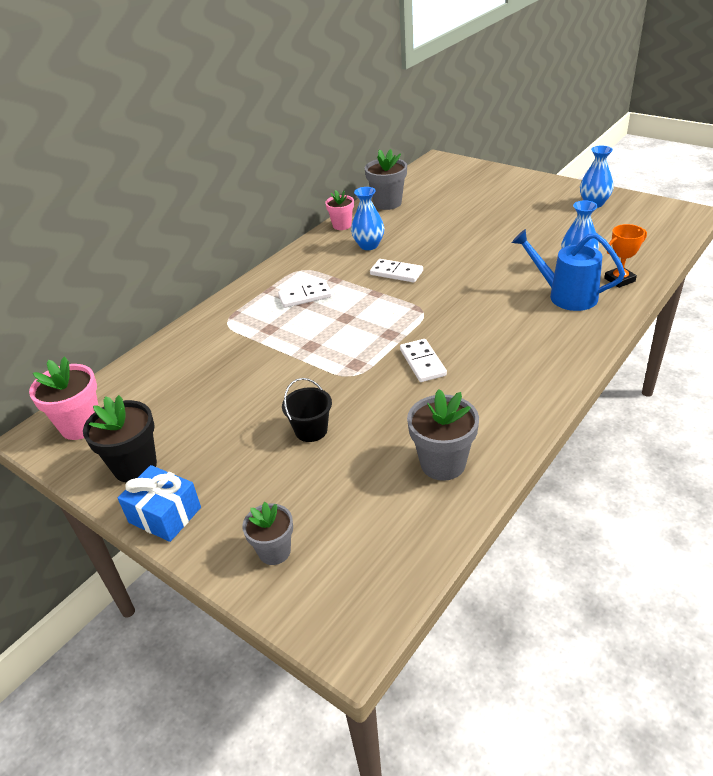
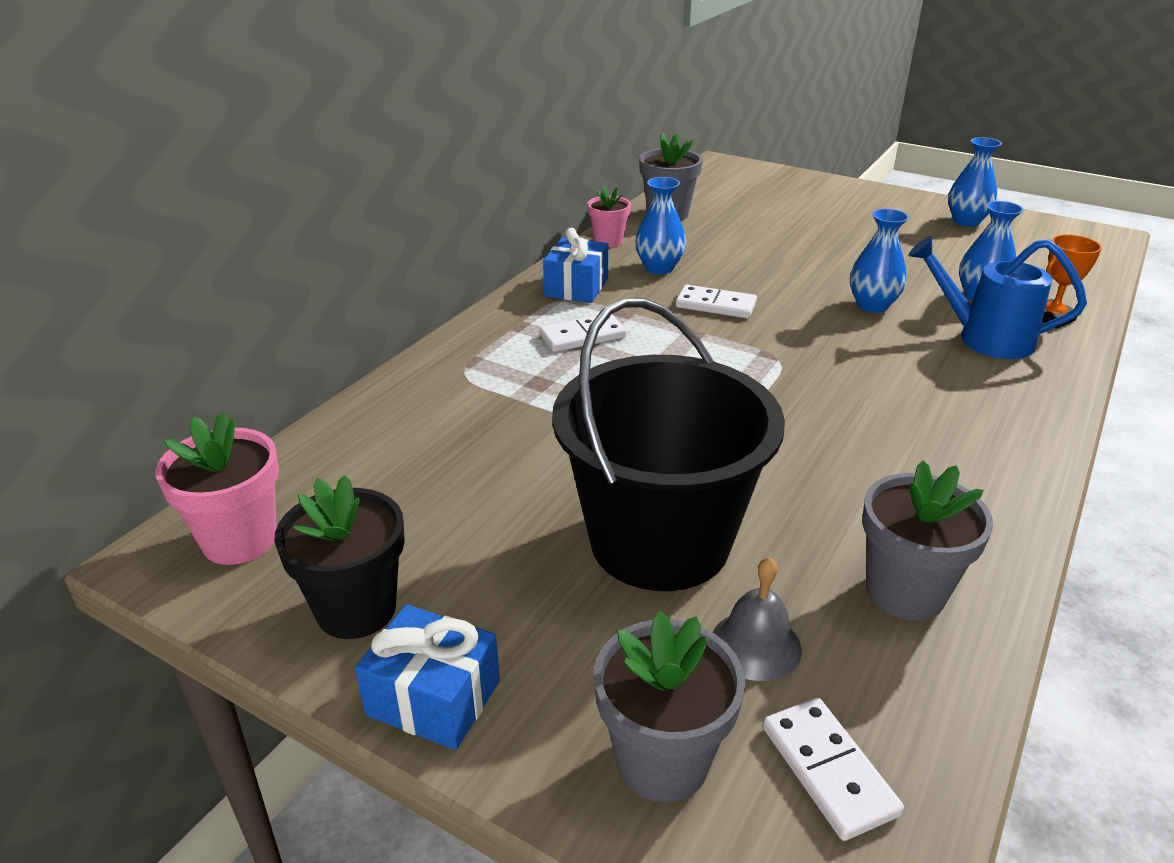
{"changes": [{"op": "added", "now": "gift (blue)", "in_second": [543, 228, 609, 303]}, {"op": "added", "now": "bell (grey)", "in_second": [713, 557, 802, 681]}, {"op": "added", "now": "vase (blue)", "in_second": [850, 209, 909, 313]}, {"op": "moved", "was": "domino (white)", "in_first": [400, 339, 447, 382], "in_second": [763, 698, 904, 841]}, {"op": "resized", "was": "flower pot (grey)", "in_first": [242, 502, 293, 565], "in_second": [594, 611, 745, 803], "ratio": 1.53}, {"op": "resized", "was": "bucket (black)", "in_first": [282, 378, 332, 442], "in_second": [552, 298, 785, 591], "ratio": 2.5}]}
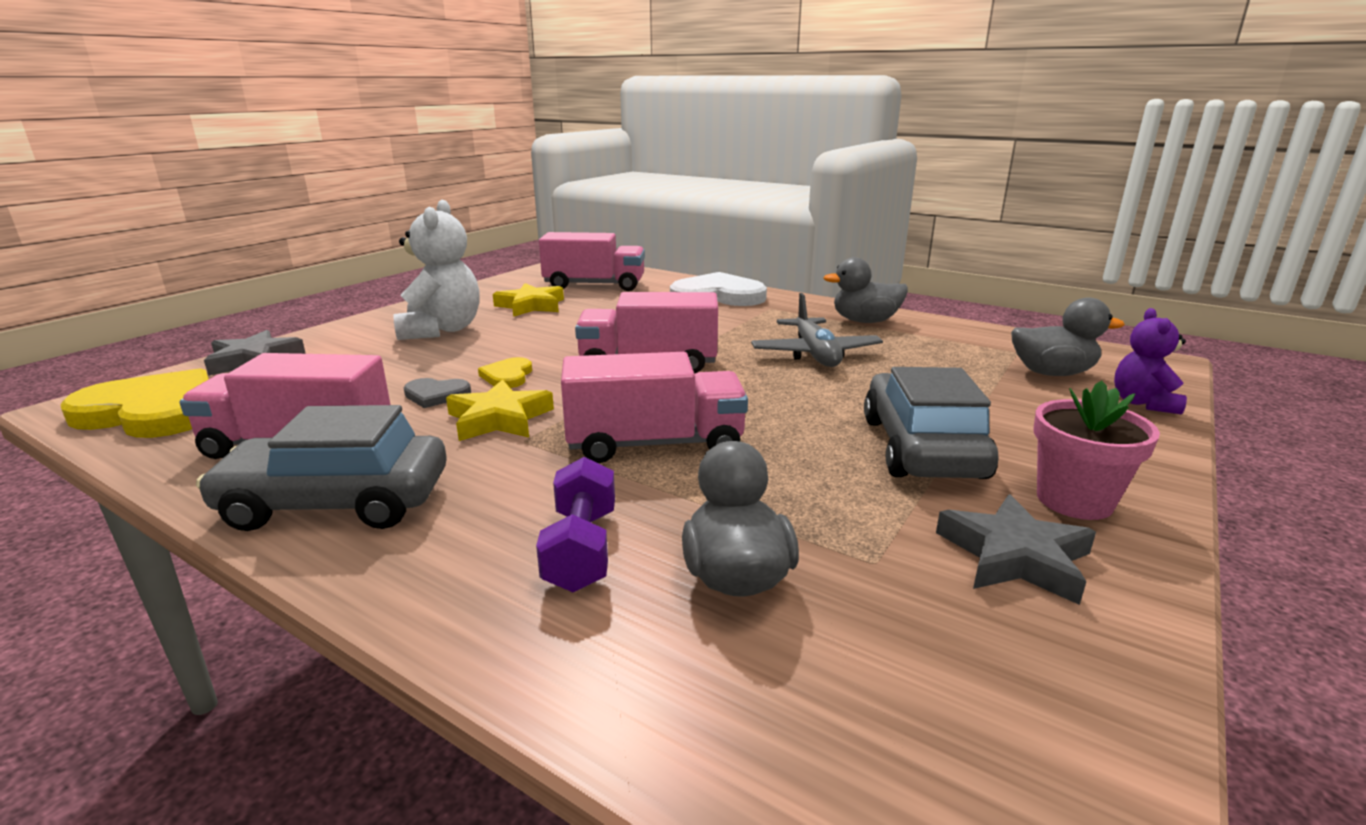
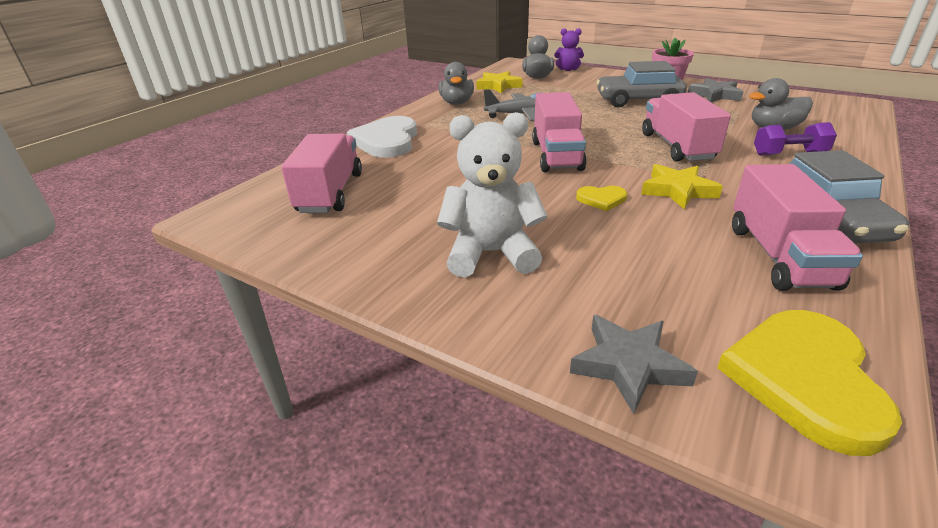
{"changes": [{"op": "removed", "was": "heart (grey)", "in_first": [404, 378, 471, 408]}, {"op": "moved", "was": "star (yellow)", "in_first": [493, 283, 564, 317], "in_second": [476, 71, 523, 93]}]}
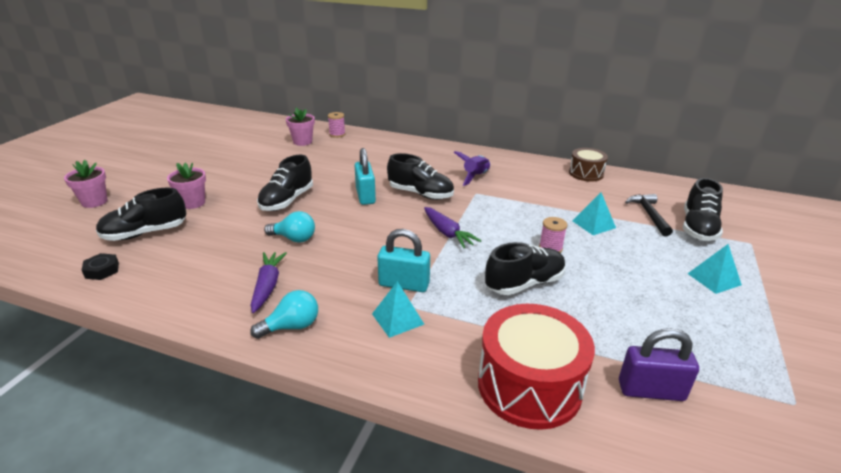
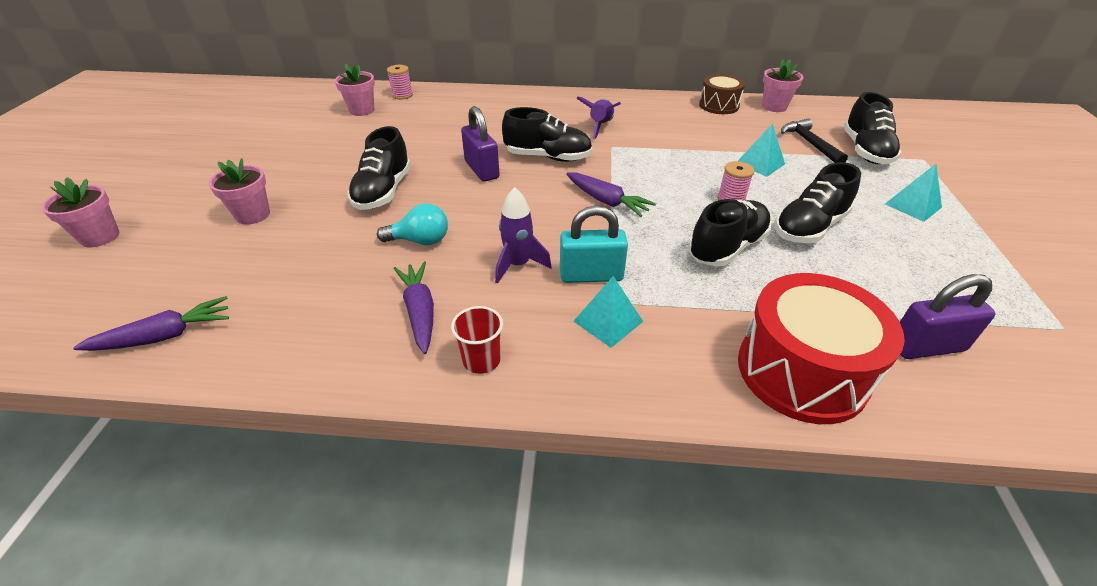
{"changes": [{"op": "added", "now": "rocket (purple)", "in_second": [495, 187, 552, 284]}, {"op": "added", "now": "flower pot (pink)", "in_second": [762, 59, 803, 112]}, {"op": "moved", "was": "shoe (black)", "in_first": [96, 188, 186, 241], "in_second": [774, 162, 861, 243]}, {"op": "replaced", "was": "nut (black)", "now": "carrot (purple)", "in_first": [82, 253, 119, 280], "in_second": [73, 296, 229, 351]}, {"op": "replaced", "was": "light bulb (turquoise)", "now": "cup (red)", "in_first": [250, 290, 318, 339], "in_second": [451, 306, 503, 374]}, {"op": "recoloured", "was": "padlock (turquoise)", "now": "padlock (purple)", "in_first": [355, 148, 376, 205], "in_second": [461, 106, 500, 182]}]}
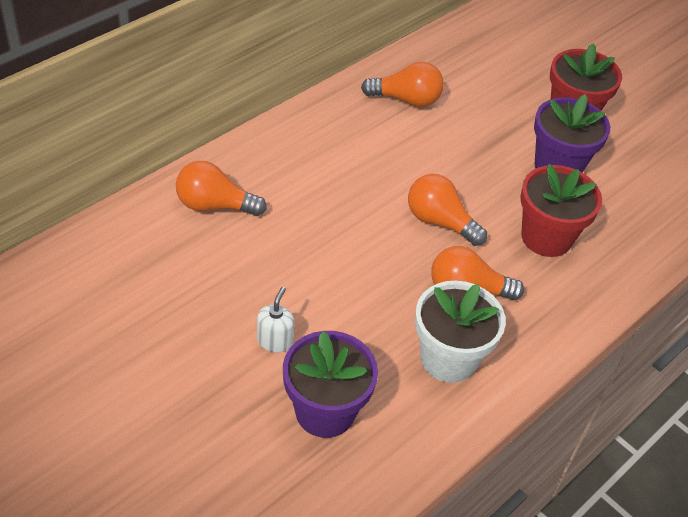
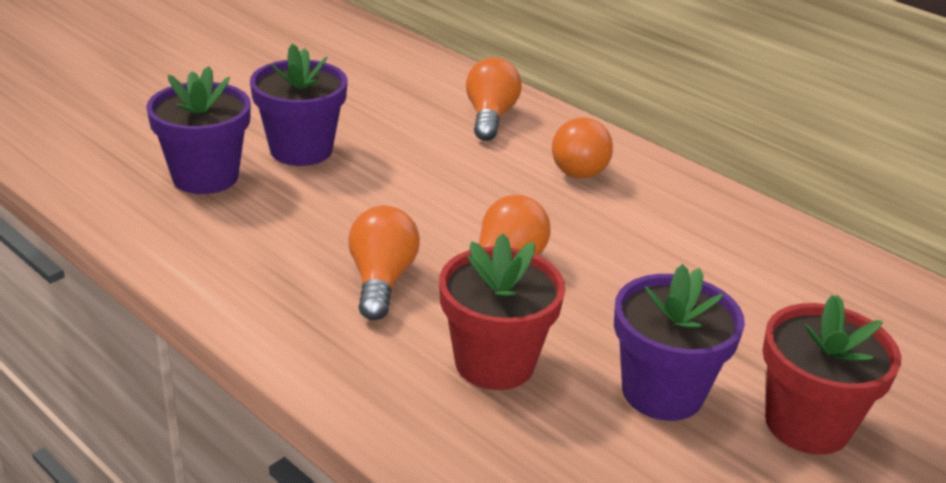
{"changes": [{"op": "removed", "was": "flower pot (white)", "in_first": [415, 281, 506, 383]}, {"op": "moved", "was": "light bulb (orange)", "in_first": [361, 62, 444, 107], "in_second": [552, 118, 613, 178]}, {"op": "replaced", "was": "soap dispenser (white)", "now": "flower pot (purple)", "in_first": [257, 287, 294, 353], "in_second": [250, 44, 347, 166]}]}
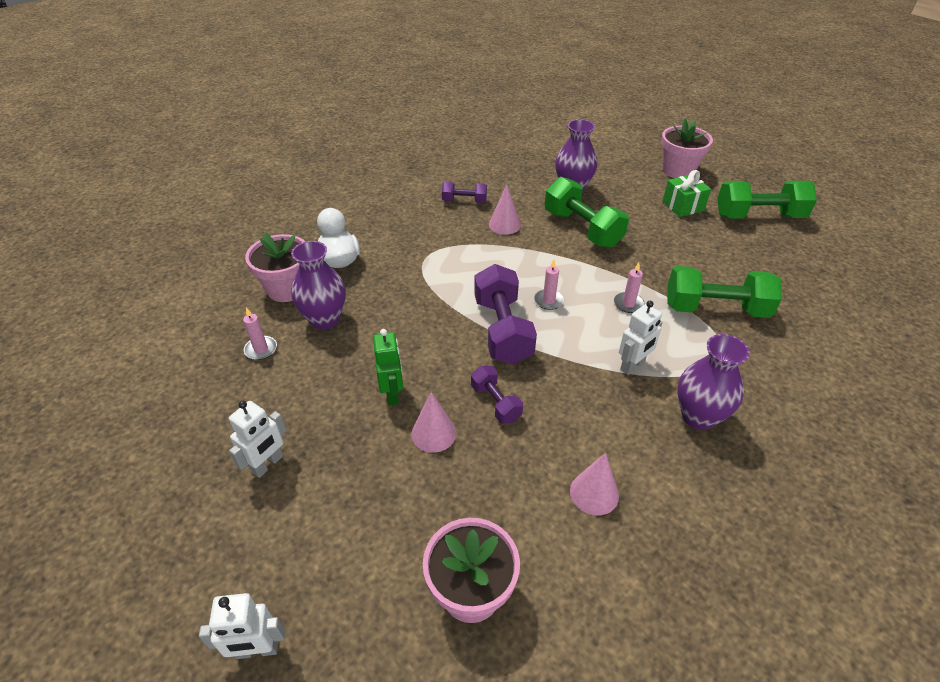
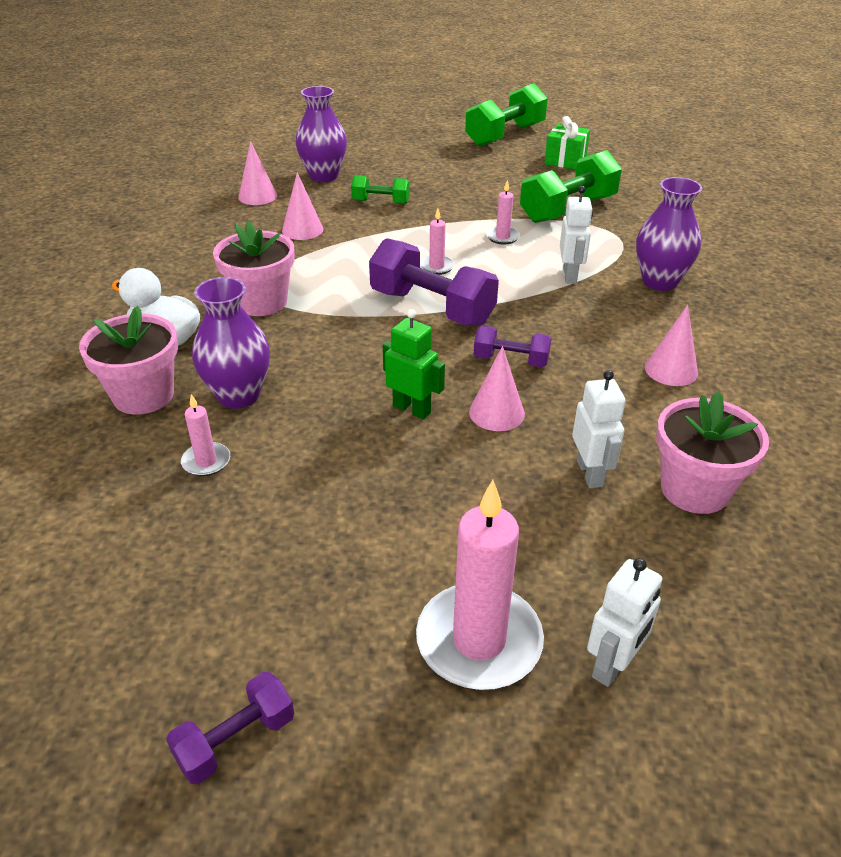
{"changes": [{"op": "added", "now": "cone (pink)", "in_second": [238, 141, 277, 205]}, {"op": "added", "now": "candle (pink)", "in_second": [416, 480, 544, 690]}, {"op": "moved", "was": "robot (white)", "in_first": [229, 401, 286, 478], "in_second": [572, 370, 626, 488]}, {"op": "moved", "was": "dumbbell (purple)", "in_first": [442, 182, 487, 203], "in_second": [166, 672, 294, 784]}, {"op": "moved", "was": "flower pot (pink)", "in_first": [661, 118, 713, 178], "in_second": [213, 221, 294, 316]}, {"op": "moved", "was": "gift (green)", "in_first": [663, 170, 711, 217], "in_second": [544, 116, 590, 170]}, {"op": "resized", "was": "dumbbell (green)", "in_first": [545, 177, 629, 248], "in_second": [351, 175, 410, 204], "ratio": 0.54}]}
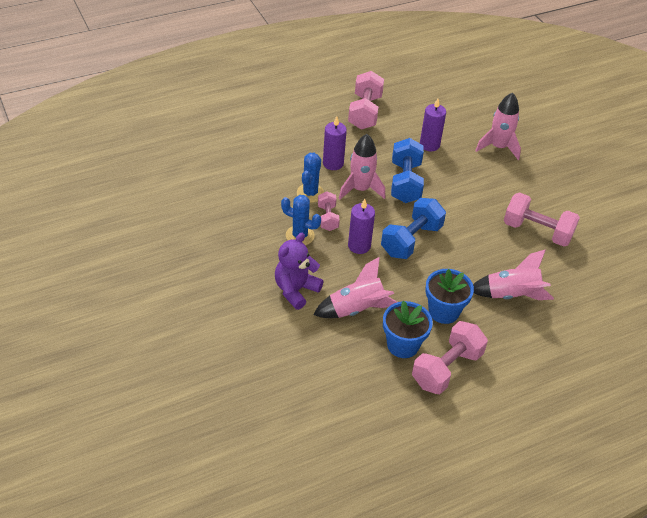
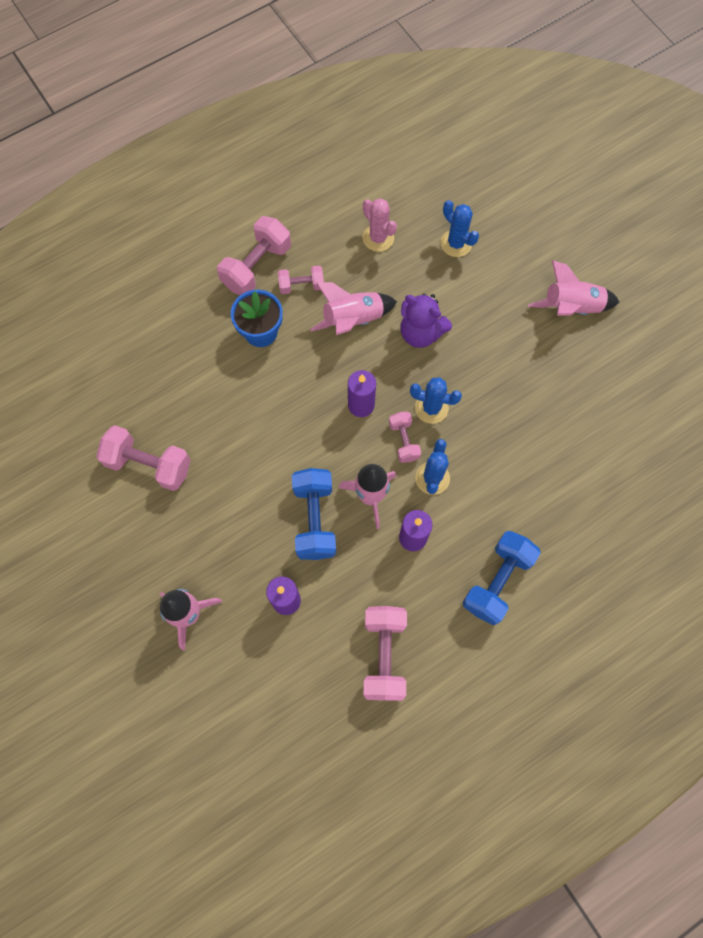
{"changes": [{"op": "added", "now": "cactus (pink)", "in_second": [363, 199, 397, 252]}, {"op": "added", "now": "cactus (blue)", "in_second": [441, 200, 479, 257]}, {"op": "moved", "was": "dumbbell (blue)", "in_first": [381, 198, 446, 259], "in_second": [463, 531, 541, 625]}, {"op": "moved", "was": "rocket (pink)", "in_first": [473, 249, 554, 300], "in_second": [528, 260, 619, 315]}, {"op": "replaced", "was": "flower pot (blue)", "now": "dumbbell (pink)", "in_first": [383, 301, 433, 358], "in_second": [278, 266, 324, 294]}, {"op": "turned", "was": "teddy bear (purple)", "in_first": [275, 233, 324, 310], "in_second": [400, 293, 452, 348], "clockwise": 90}]}
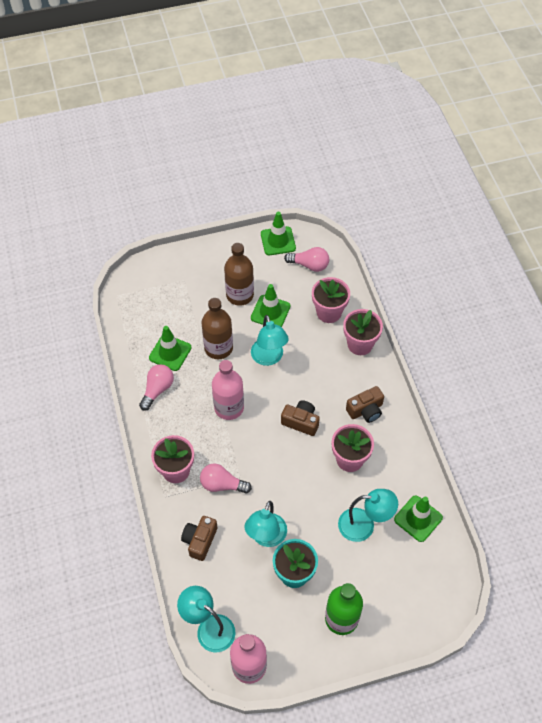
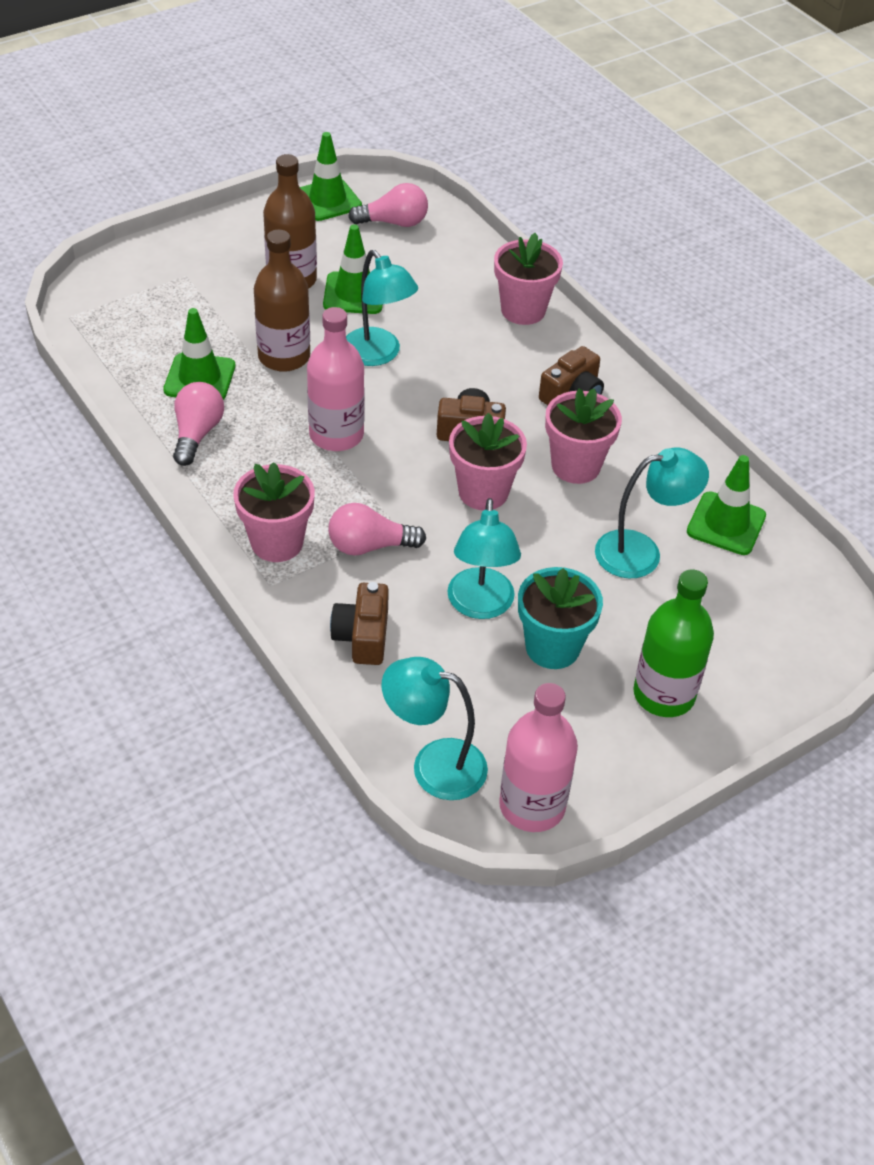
{"changes": [{"op": "moved", "was": "flower pot (pink)", "in_first": [312, 277, 350, 323], "in_second": [449, 413, 527, 510]}]}
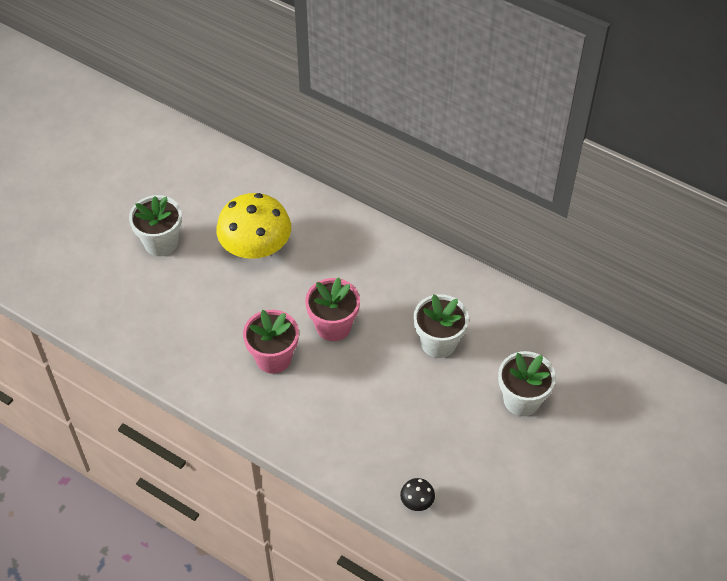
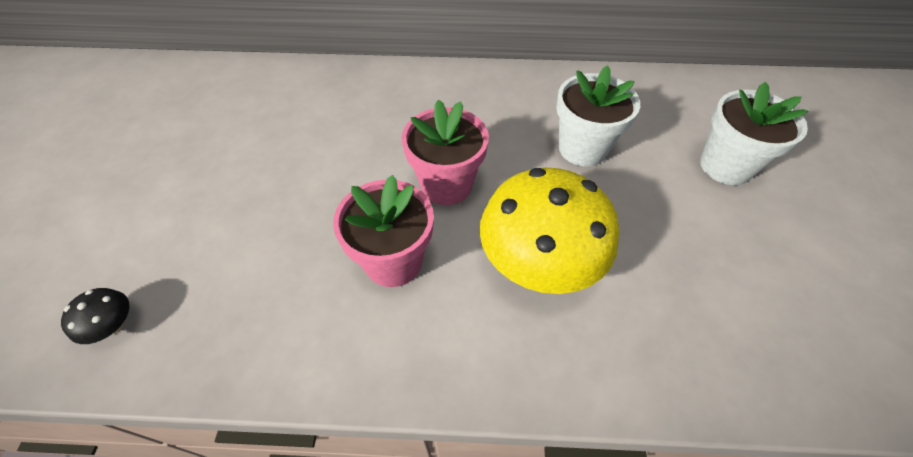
{"changes": [{"op": "removed", "was": "flower pot (white)", "in_first": [129, 195, 182, 256]}, {"op": "moved", "was": "mushroom (yellow)", "in_first": [216, 193, 291, 259], "in_second": [480, 168, 619, 294]}, {"op": "moved", "was": "mushroom (black)", "in_first": [400, 478, 435, 511], "in_second": [61, 288, 129, 344]}]}
